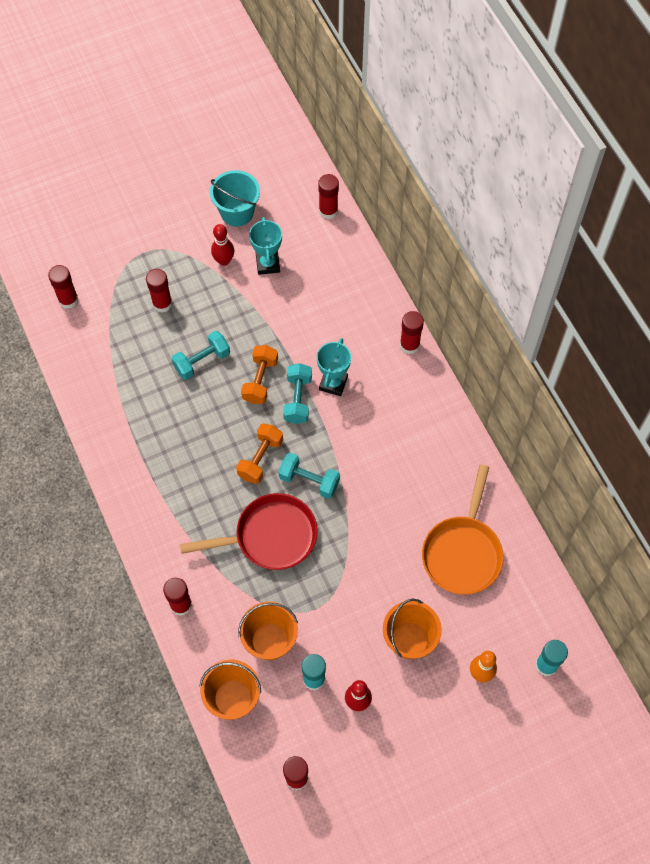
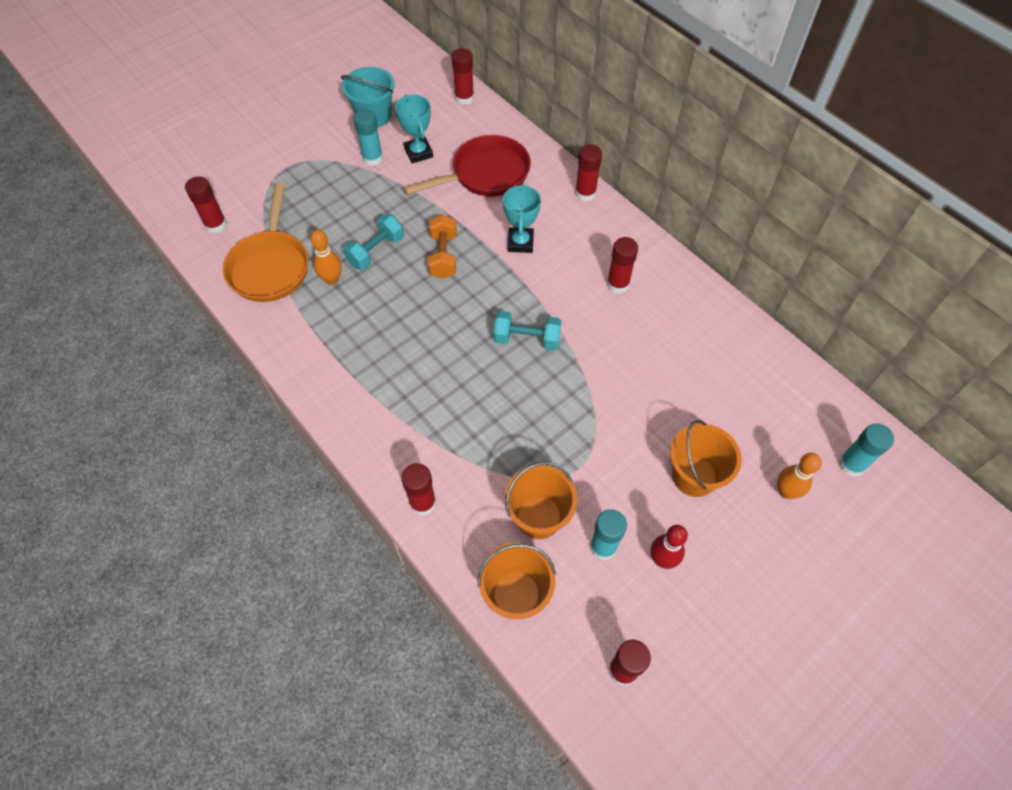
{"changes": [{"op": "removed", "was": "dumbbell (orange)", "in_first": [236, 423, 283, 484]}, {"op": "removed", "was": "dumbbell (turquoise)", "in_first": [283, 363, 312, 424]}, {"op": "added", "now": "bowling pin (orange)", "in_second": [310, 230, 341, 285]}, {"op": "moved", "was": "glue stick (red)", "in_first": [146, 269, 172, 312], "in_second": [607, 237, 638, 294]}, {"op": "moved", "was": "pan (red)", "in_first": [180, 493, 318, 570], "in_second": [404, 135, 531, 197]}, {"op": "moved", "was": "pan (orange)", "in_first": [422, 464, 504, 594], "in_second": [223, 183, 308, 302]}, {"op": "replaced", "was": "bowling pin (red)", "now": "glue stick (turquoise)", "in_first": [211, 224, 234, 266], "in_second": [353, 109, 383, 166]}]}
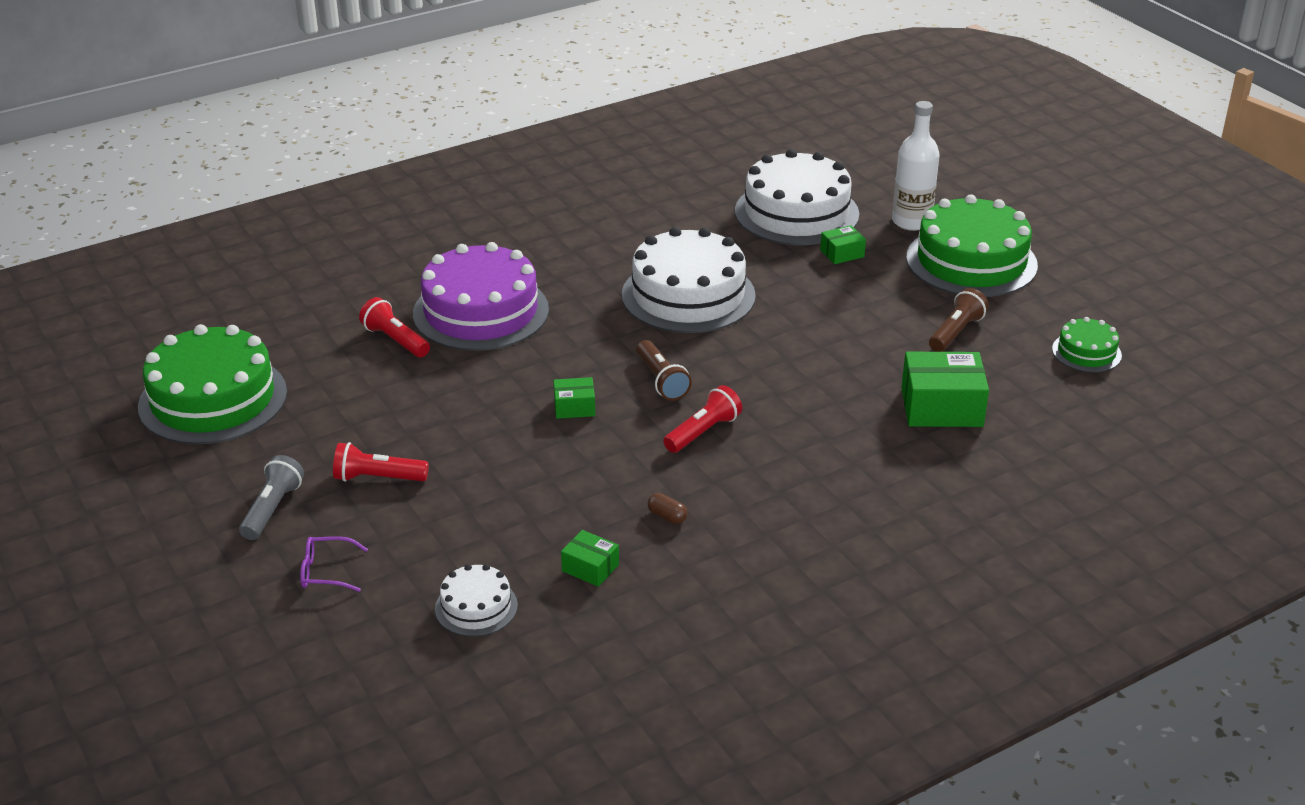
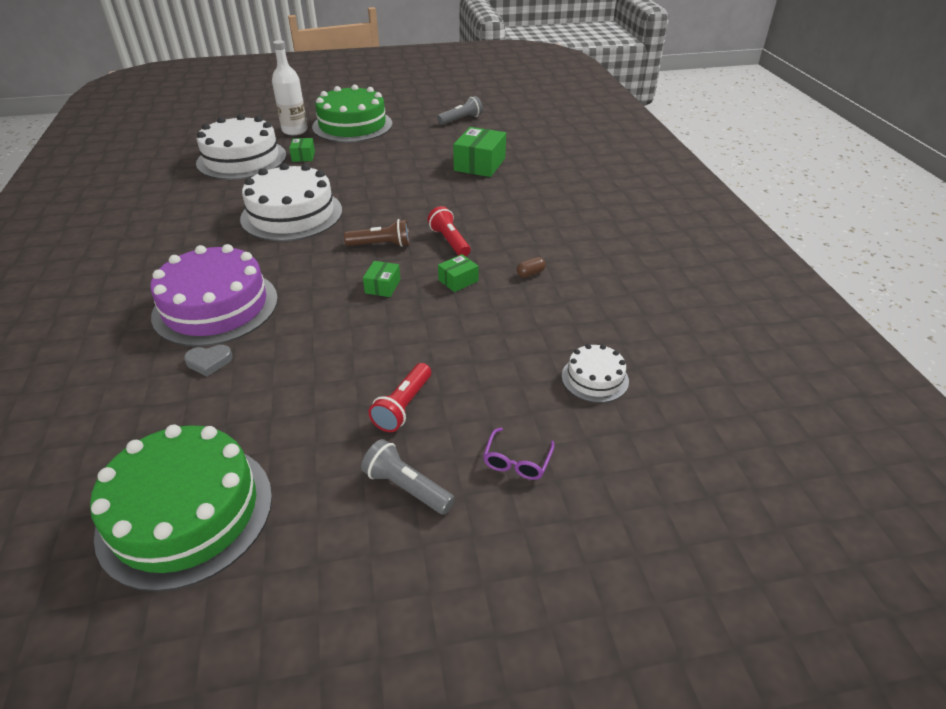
{"changes": [{"op": "removed", "was": "flashlight (brown)", "in_first": [929, 288, 989, 352]}, {"op": "moved", "was": "box (green)", "in_first": [561, 530, 619, 587], "in_second": [438, 254, 479, 292]}, {"op": "replaced", "was": "flashlight (red)", "now": "heart (grey)", "in_first": [359, 297, 430, 358], "in_second": [184, 345, 233, 376]}, {"op": "replaced", "was": "cake (green)", "now": "flashlight (grey)", "in_first": [1052, 317, 1122, 372], "in_second": [437, 96, 483, 125]}]}
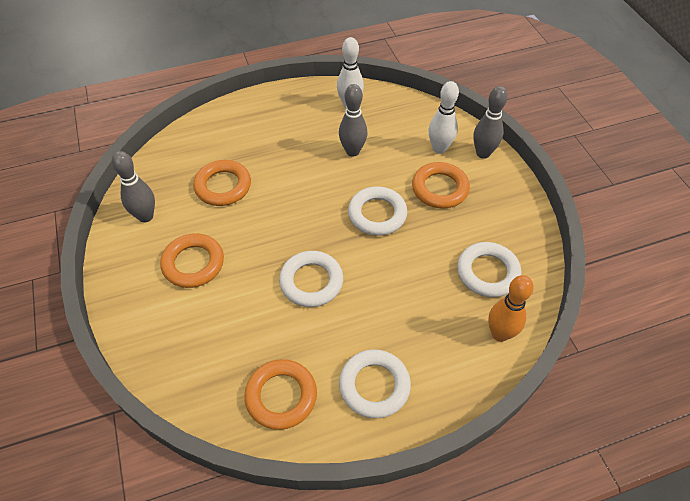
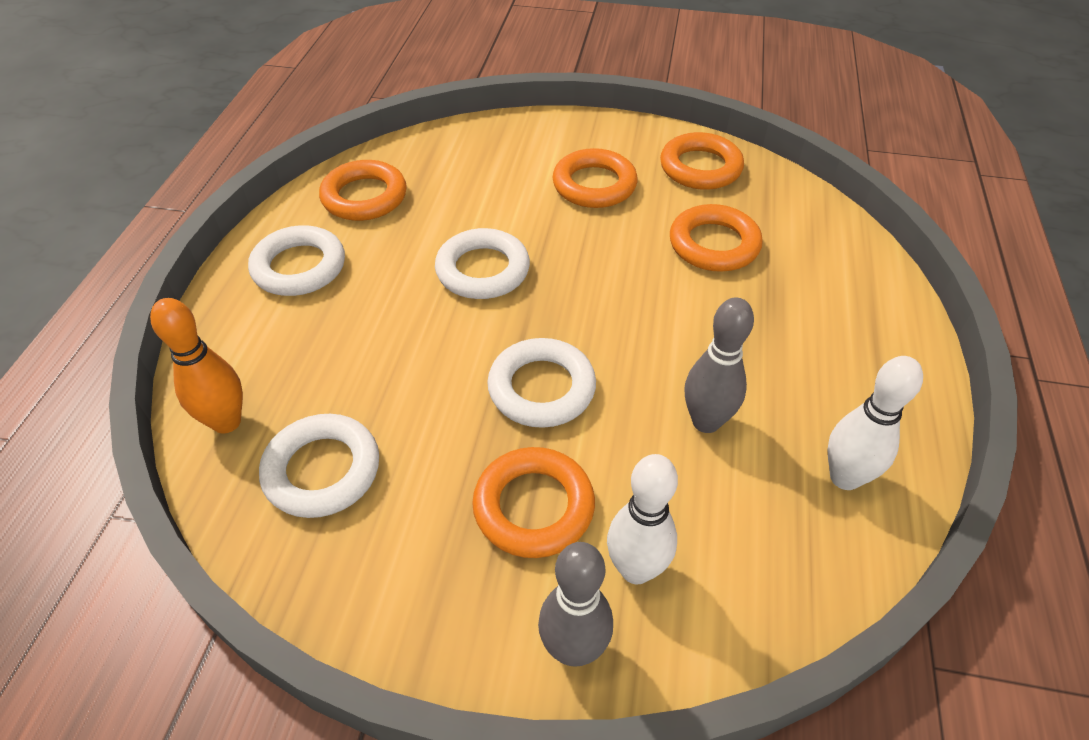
{"changes": [{"op": "replaced", "was": "bowling pin (grey)", "now": "ring (orange)", "in_first": [112, 151, 155, 223], "in_second": [660, 132, 744, 190]}]}
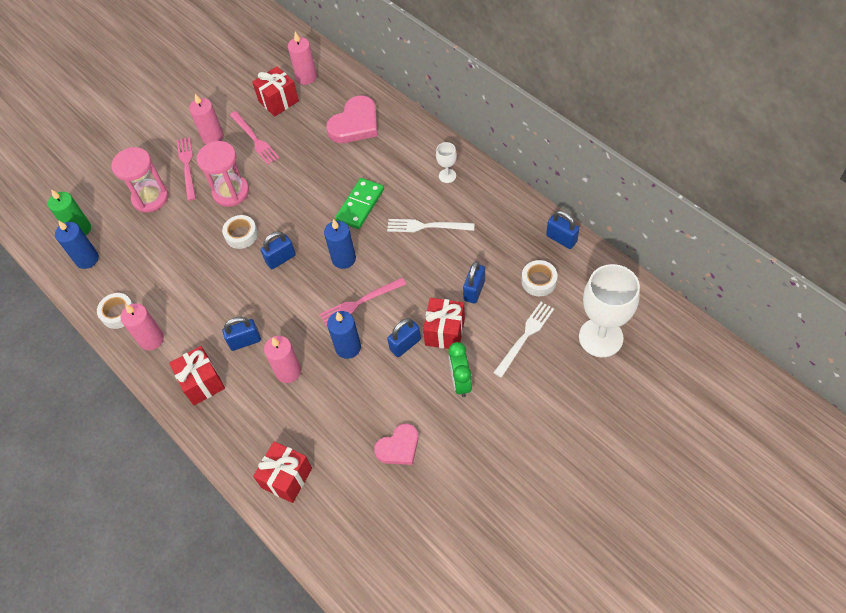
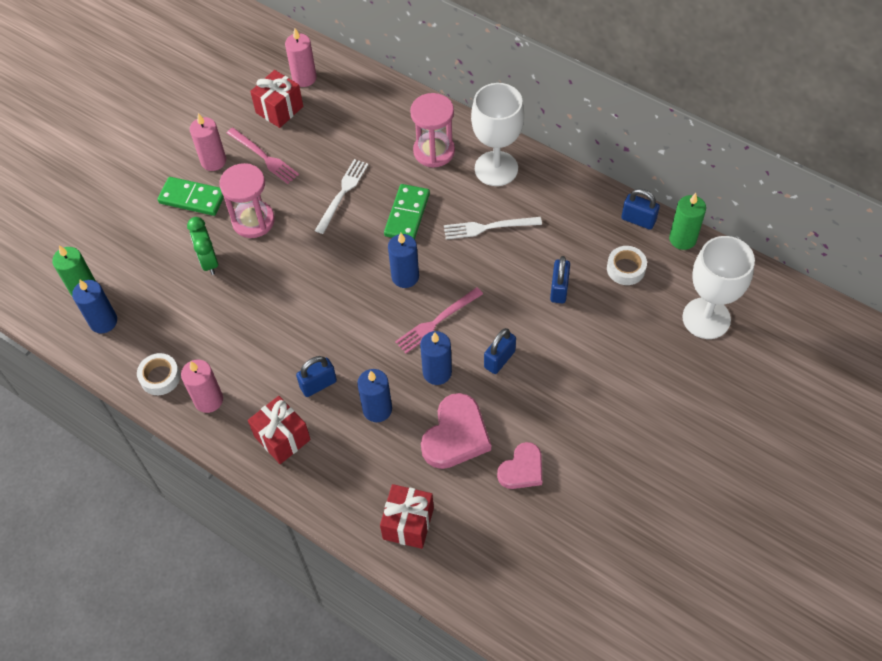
{"changes": [{"op": "removed", "was": "tape (white)", "in_first": [222, 215, 258, 249]}, {"op": "removed", "was": "padlock (blue)", "in_first": [261, 231, 296, 269]}, {"op": "removed", "was": "gift (red)", "in_first": [423, 298, 465, 349]}, {"op": "added", "now": "candle (green)", "in_second": [669, 193, 706, 250]}, {"op": "moved", "was": "hourglass (pink)", "in_first": [112, 147, 169, 213], "in_second": [410, 93, 455, 168]}, {"op": "moved", "was": "heart (pink)", "in_first": [326, 96, 378, 143], "in_second": [421, 393, 491, 469]}, {"op": "moved", "was": "clock (green)", "in_first": [448, 342, 472, 397], "in_second": [187, 217, 218, 275]}, {"op": "moved", "was": "fork (white)", "in_first": [493, 302, 554, 378], "in_second": [315, 159, 369, 234]}, {"op": "replaced", "was": "fork (pink)", "now": "domino (green)", "in_first": [177, 137, 196, 201], "in_second": [158, 177, 224, 216]}, {"op": "recoloured", "was": "candle (pink)", "now": "candle (blue)", "in_first": [264, 336, 301, 383], "in_second": [357, 369, 392, 422]}, {"op": "resized", "was": "goblet (white)", "in_first": [436, 142, 457, 183], "in_second": [471, 83, 524, 186], "ratio": 2.19}]}
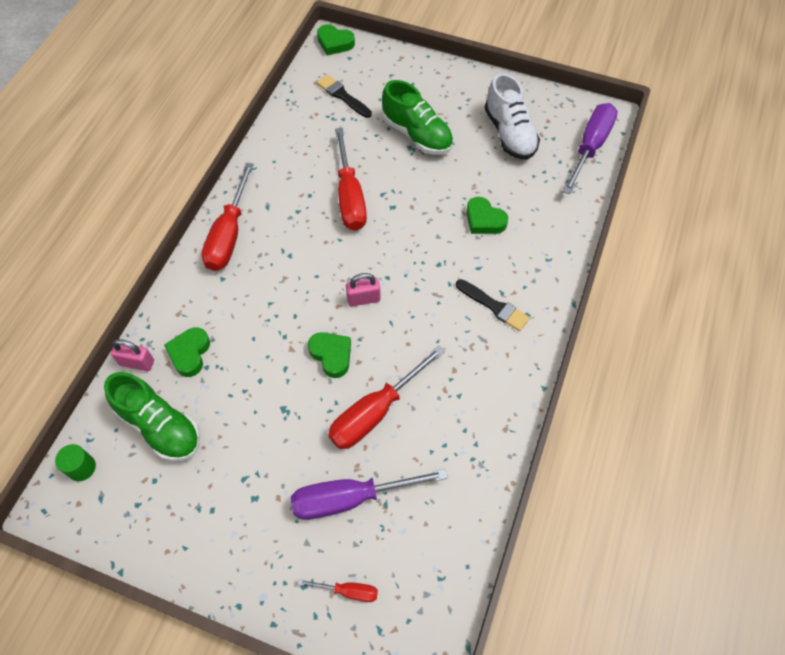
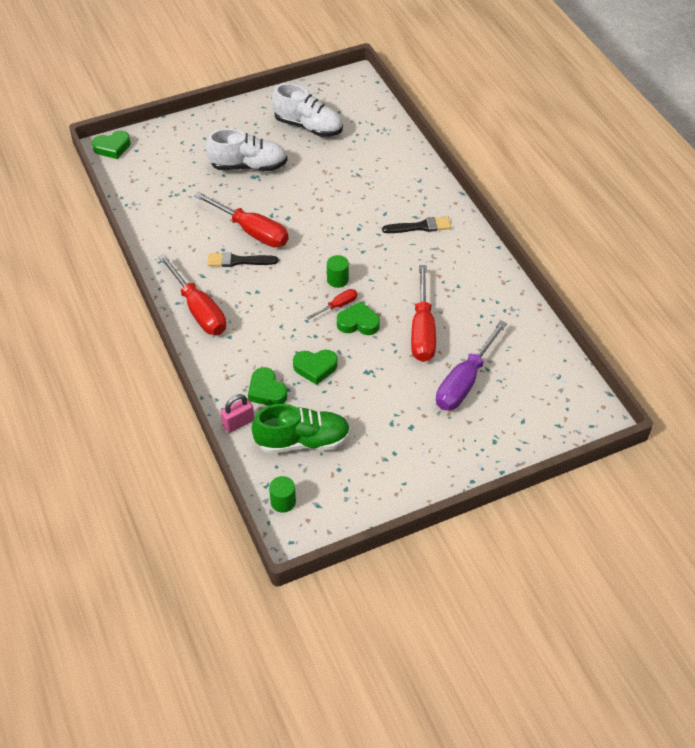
{"changes": [{"op": "removed", "was": "screwdriver (purple)", "in_first": [562, 103, 618, 194]}, {"op": "moved", "was": "screwdriver (red)", "in_first": [298, 579, 378, 602], "in_second": [307, 289, 357, 319]}, {"op": "moved", "was": "brush (black)", "in_first": [317, 75, 372, 118], "in_second": [207, 252, 278, 267]}, {"op": "moved", "was": "heart (green)", "in_first": [466, 197, 508, 234], "in_second": [293, 350, 338, 385]}, {"op": "replaced", "was": "padlock (pink)", "now": "cylinder (green)", "in_first": [346, 273, 381, 307], "in_second": [327, 255, 349, 288]}, {"op": "recoloured", "was": "shoe (green)", "now": "shoe (white)", "in_first": [382, 80, 453, 155], "in_second": [206, 129, 287, 171]}]}
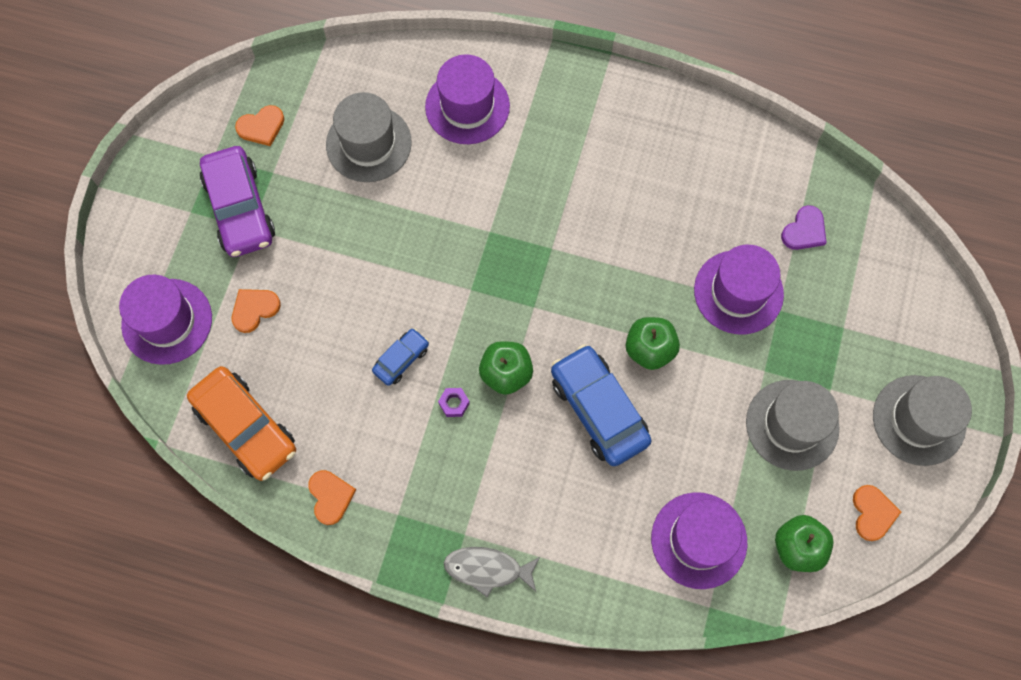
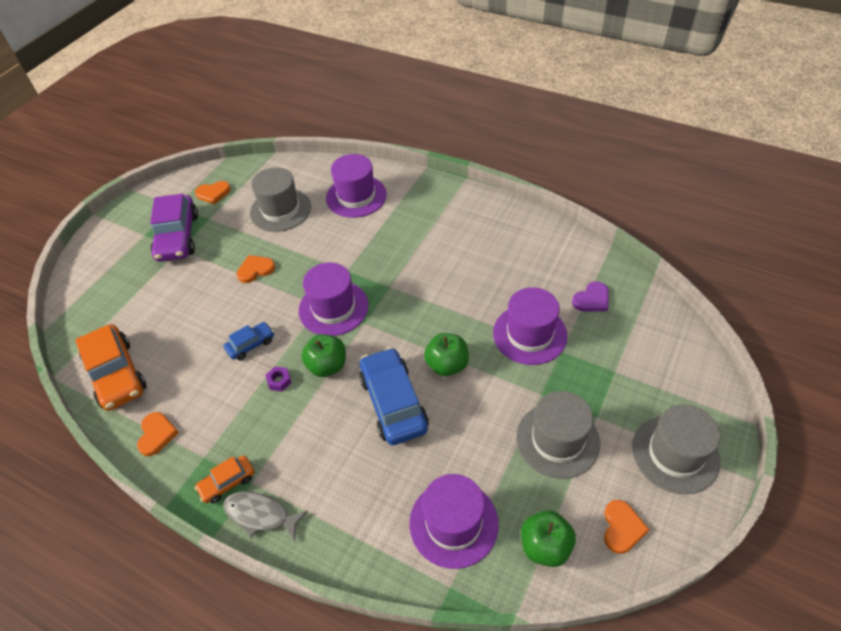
{"changes": [{"op": "added", "now": "car (orange)", "in_second": [195, 455, 255, 503]}, {"op": "moved", "was": "hat (purple)", "in_first": [119, 275, 212, 365], "in_second": [299, 262, 368, 336]}, {"op": "moved", "was": "heart (orange)", "in_first": [232, 289, 281, 333], "in_second": [236, 255, 275, 283]}]}
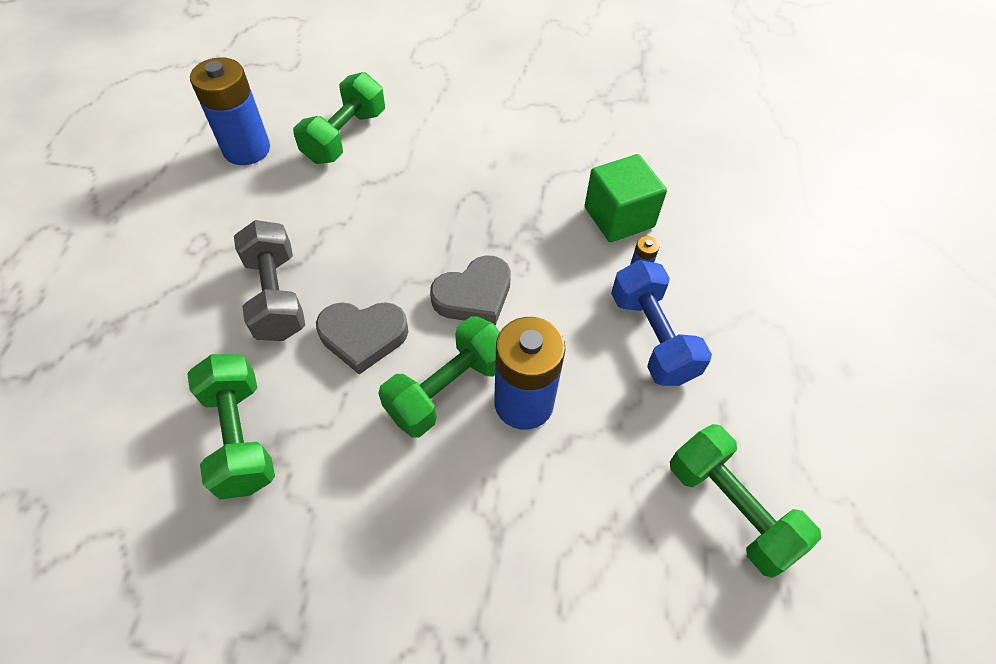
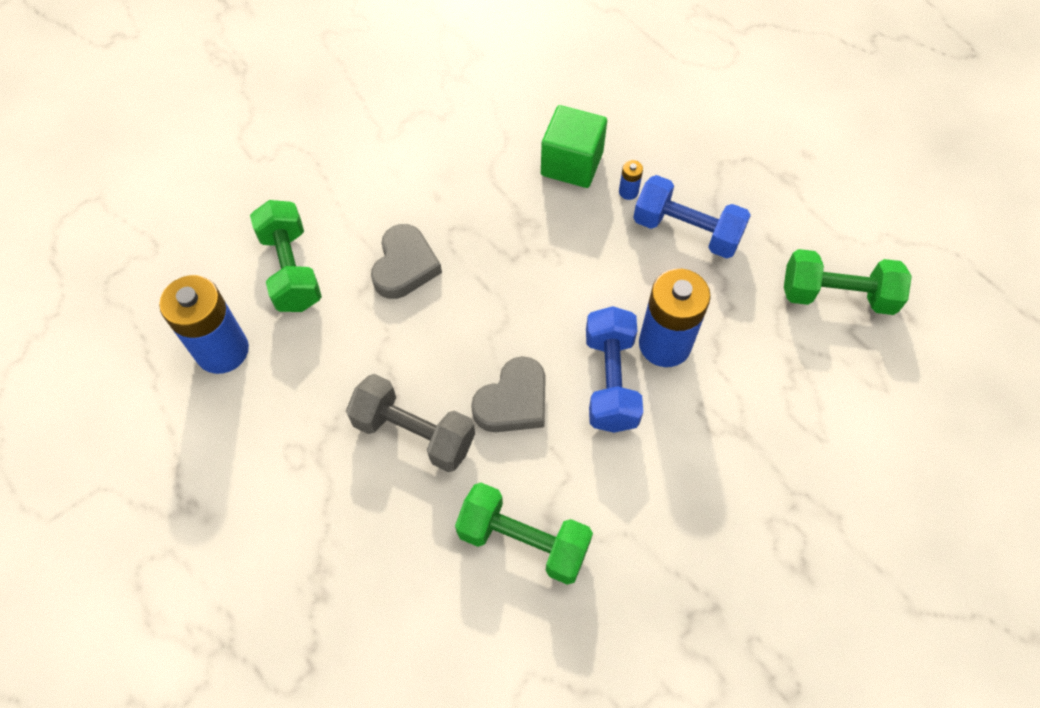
{"changes": [{"op": "moved", "was": "heart (grey)", "in_first": [430, 255, 511, 325], "in_second": [371, 224, 442, 299]}, {"op": "recoloured", "was": "dumbbell (green)", "now": "dumbbell (blue)", "in_first": [378, 316, 500, 438], "in_second": [586, 306, 643, 433]}]}
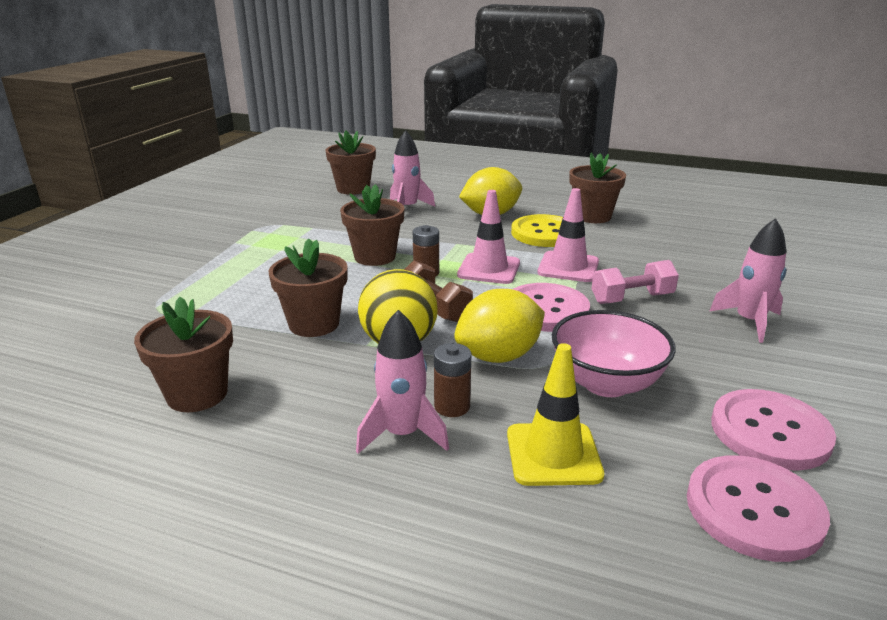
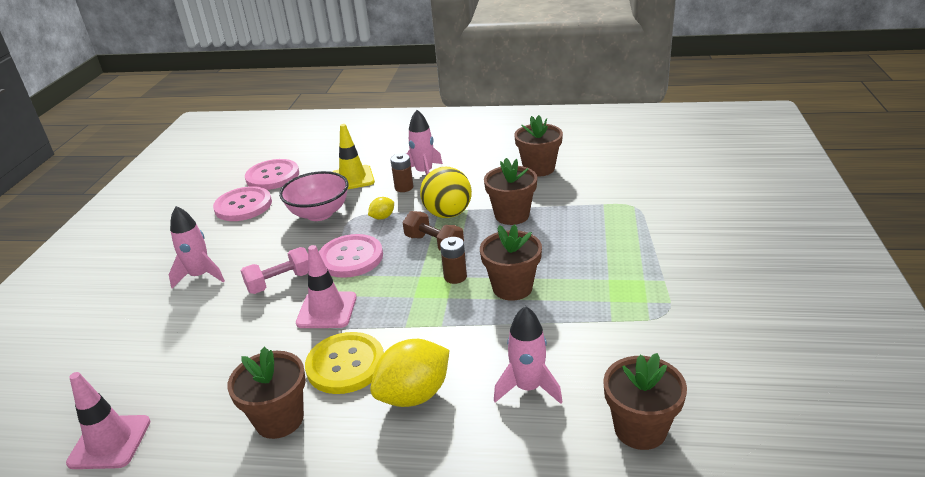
{"changes": [{"op": "moved", "was": "traffic cone (pink)", "in_first": [457, 190, 520, 284], "in_second": [66, 372, 151, 469]}, {"op": "resized", "was": "lemon (yellow)", "in_first": [454, 289, 545, 363], "in_second": [368, 197, 394, 220], "ratio": 0.49}]}
